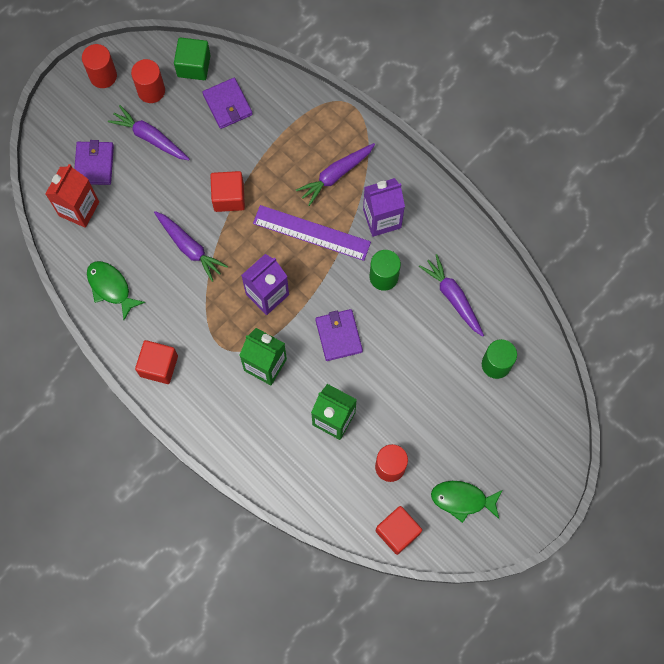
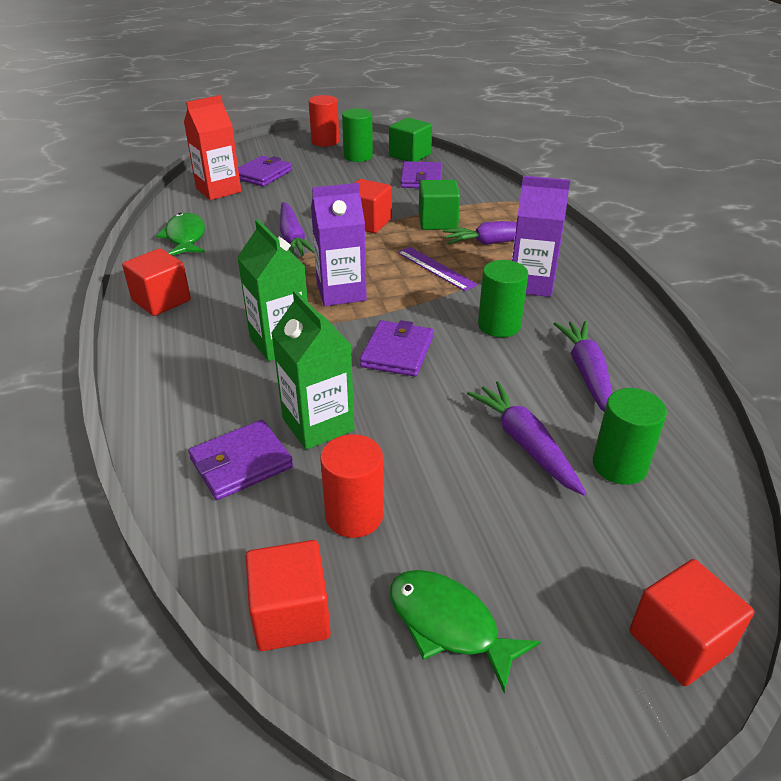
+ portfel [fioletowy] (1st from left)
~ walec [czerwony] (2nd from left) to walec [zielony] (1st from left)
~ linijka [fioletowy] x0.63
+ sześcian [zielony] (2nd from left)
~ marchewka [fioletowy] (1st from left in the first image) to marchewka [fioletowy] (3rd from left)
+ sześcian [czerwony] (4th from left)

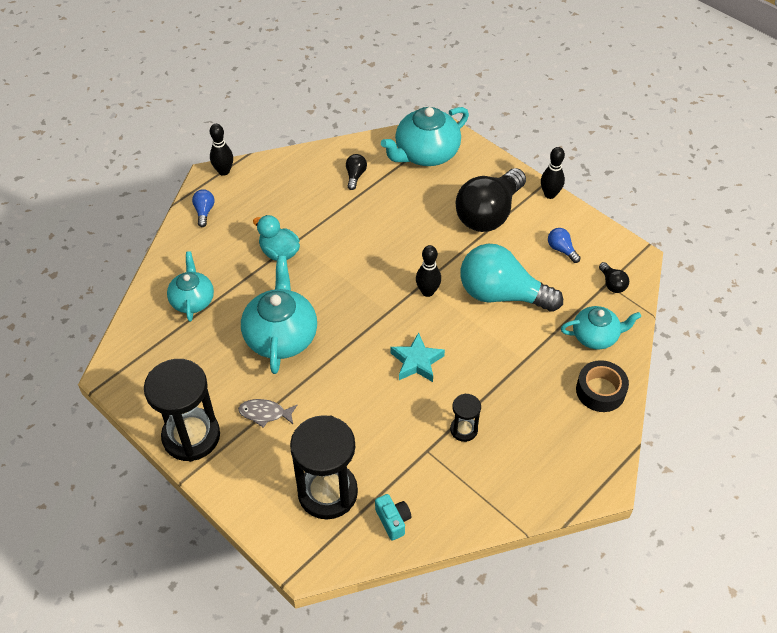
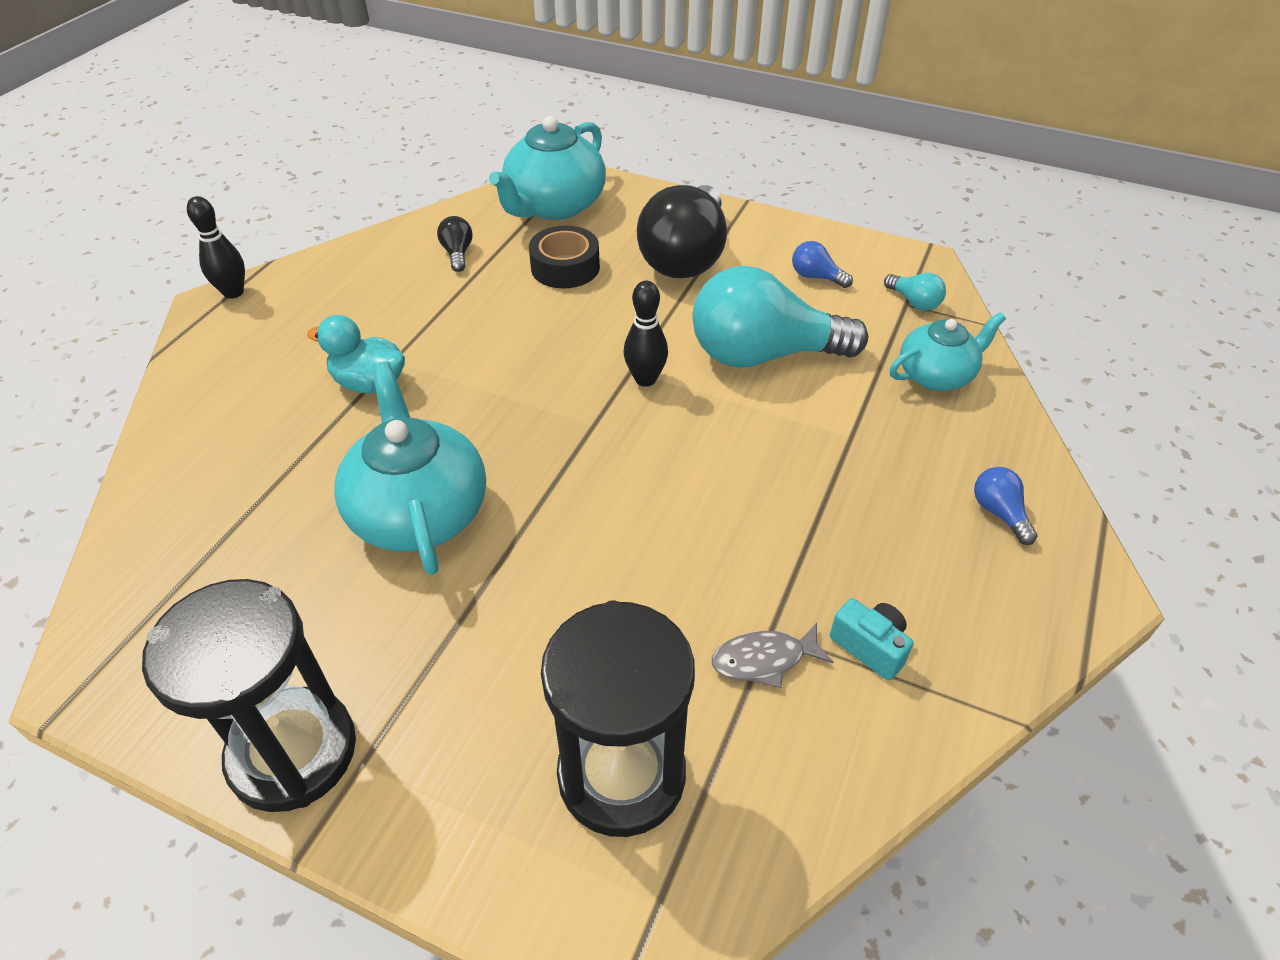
~ taśma klejąca [czarny]
~ ryba [szary]
~ aparat fotograficzny [turkusowy]
~ żarówka [czarny] (3rd from left) to żarówka [turkusowy] (2nd from left)
~ żarówka [niebieski] (1st from left in the first image) to żarówka [niebieski] (2nd from left)
- imbryk [turkusowy] (1st from left)
- gwiazda [turkusowy]
- klepsydra [czarny] (3rd from left)
- kręgiel [czarny] (3rd from left)

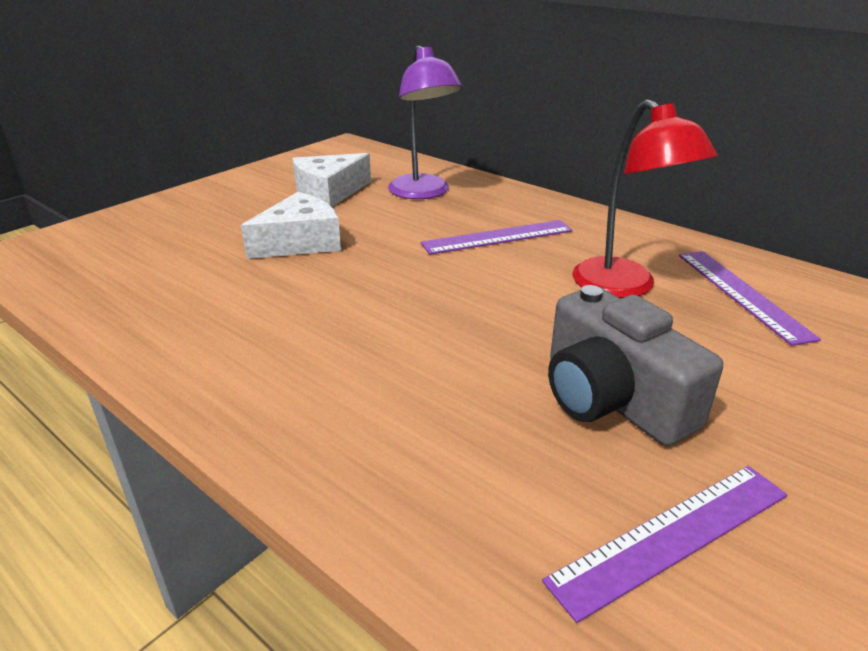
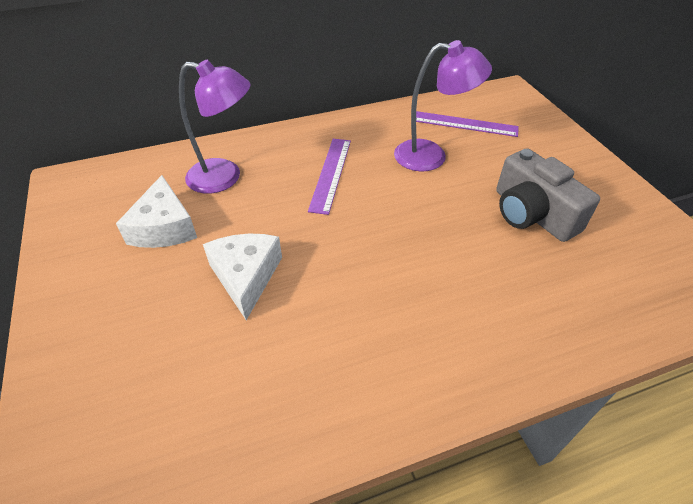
~ lampka [czerwony] to lampka [fioletowy] (2nd from left)
~ aparat fotograficzny [szary] 60 degrees clockwise
- linijka [fioletowy] (2nd from left)

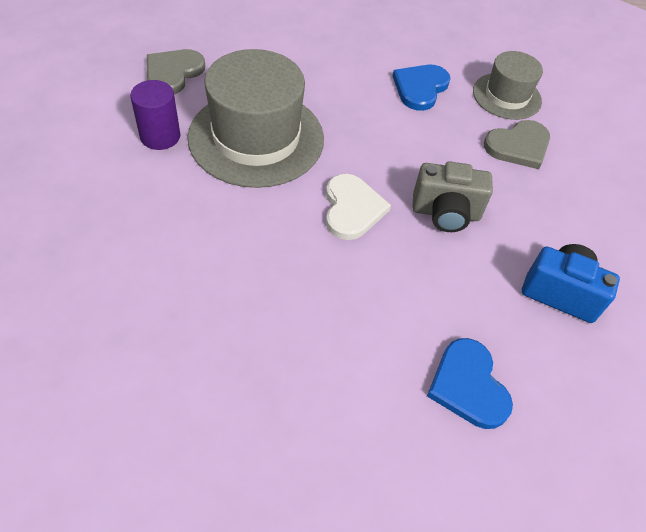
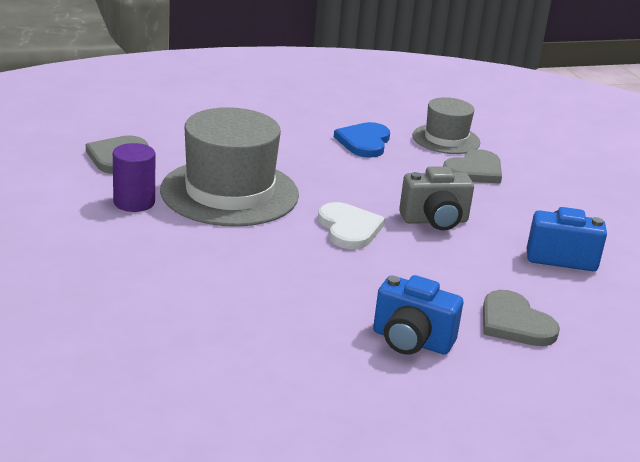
+ aparat fotograficzny [niebieski] (1st from left)
~ serce [niebieski] (2nd from left) to serce [szary] (3rd from left)

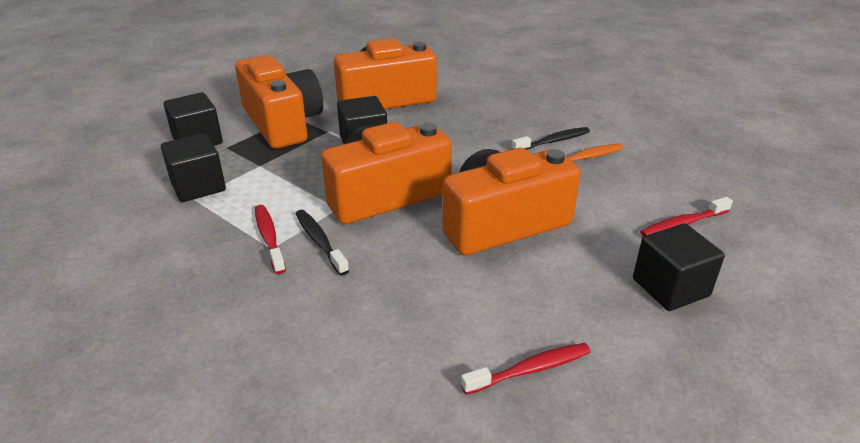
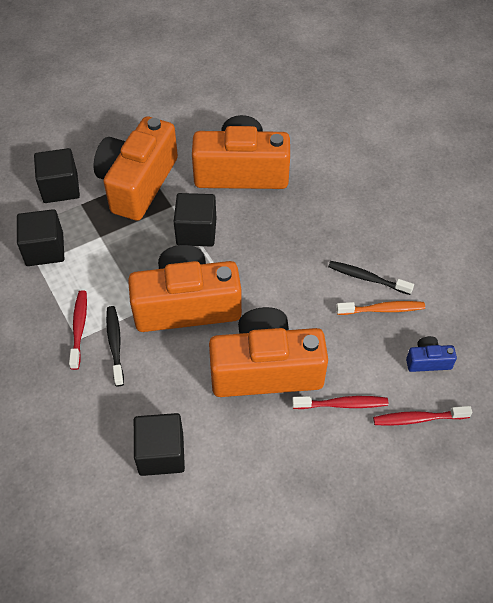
~ aparat fotograficzny [pomarańczowy] (1st from left) 150 degrees counterclockwise
~ sześcian [czarny] (4th from left in the first image) to sześcian [czarny] (3rd from left)
~ szczoteczka do zębów [czerwony] (2nd from left)
~ szczoteczka do zębów [czarny] (2nd from left) 150 degrees counterclockwise
+ aparat fotograficzny [niebieski]

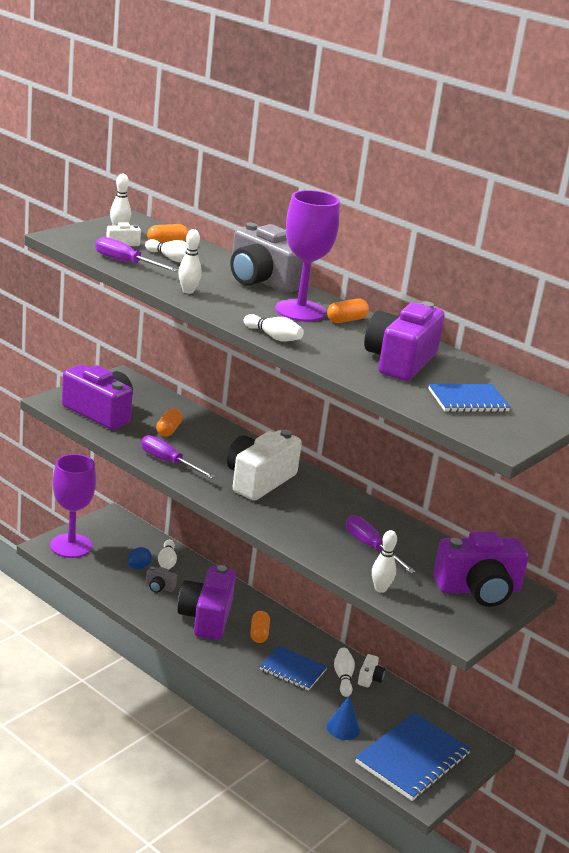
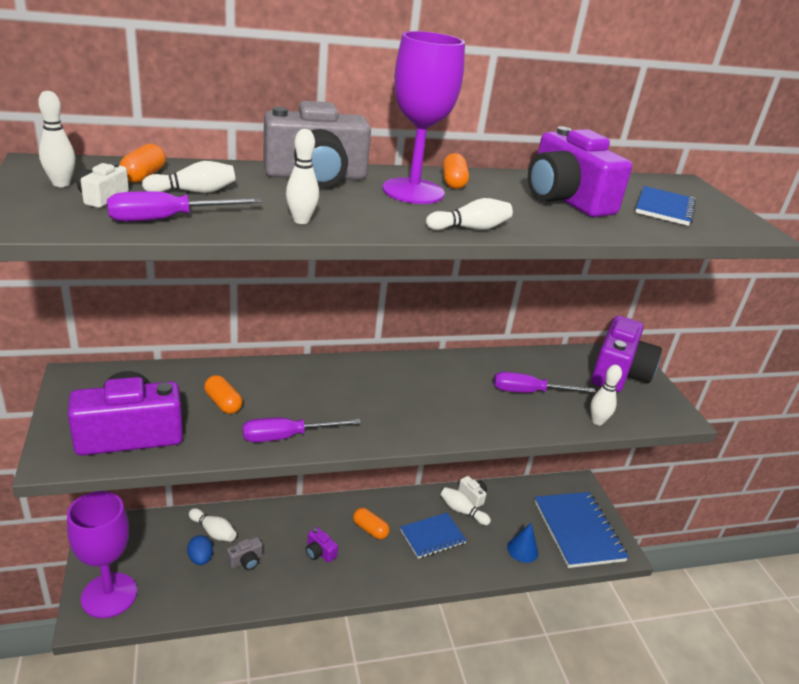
~ aparat fotograficzny [fioletowy] (2nd from left) x0.43
- aparat fotograficzny [biały] (2nd from left)

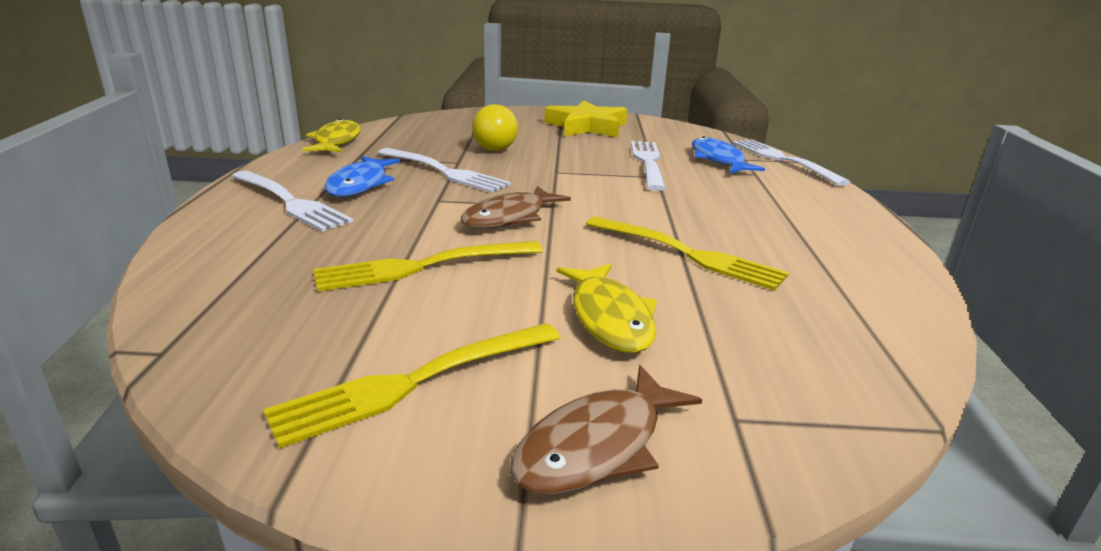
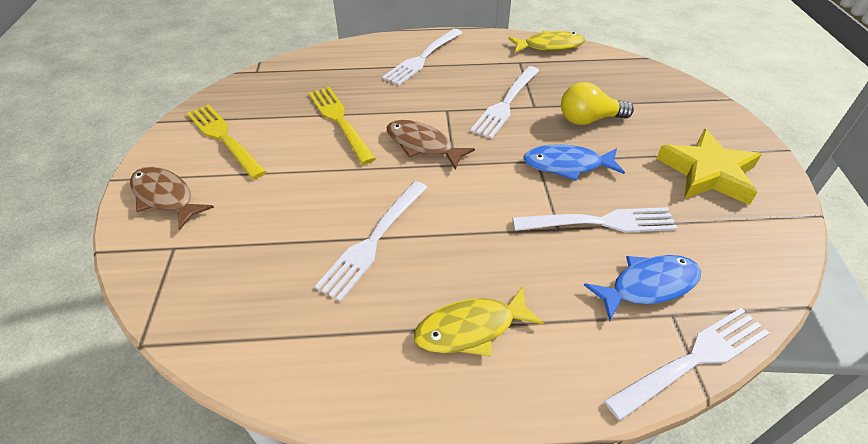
~ widelec [żółty] (3rd from left) to widelec [biały] (1st from left)
~ ryba [żółty] (2nd from left in the first image) to ryba [żółty] (1st from left)
~ ryba [niebieski] (1st from left)

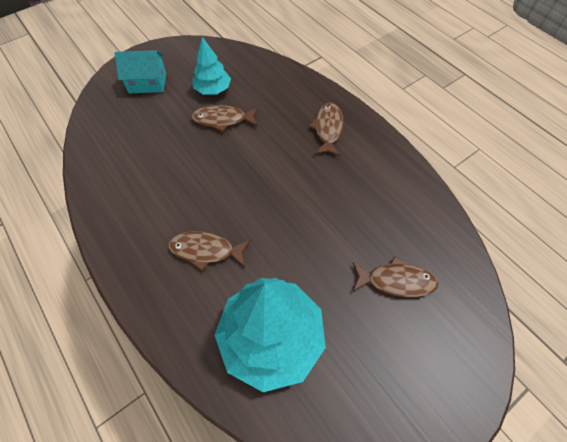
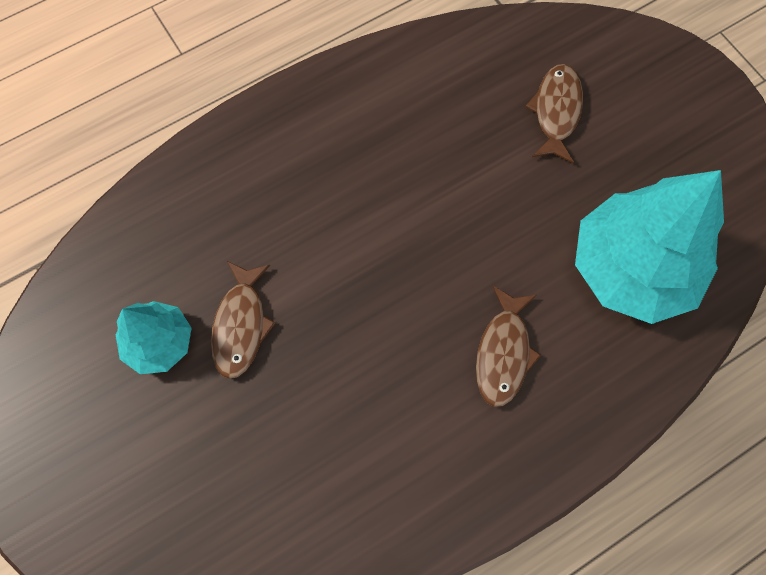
- domek [turkusowy]
- ryba [brązowy] (3rd from left)

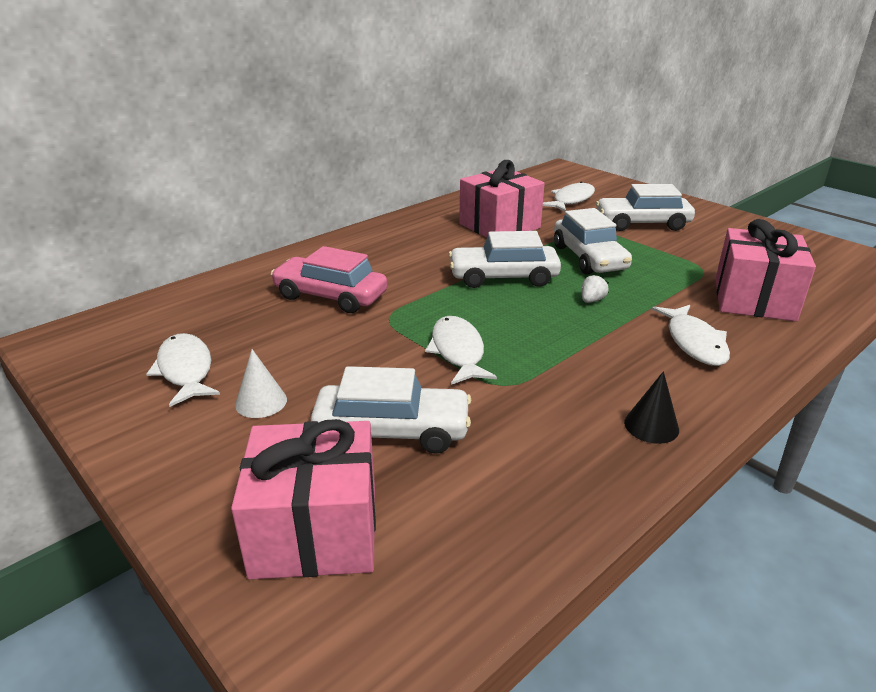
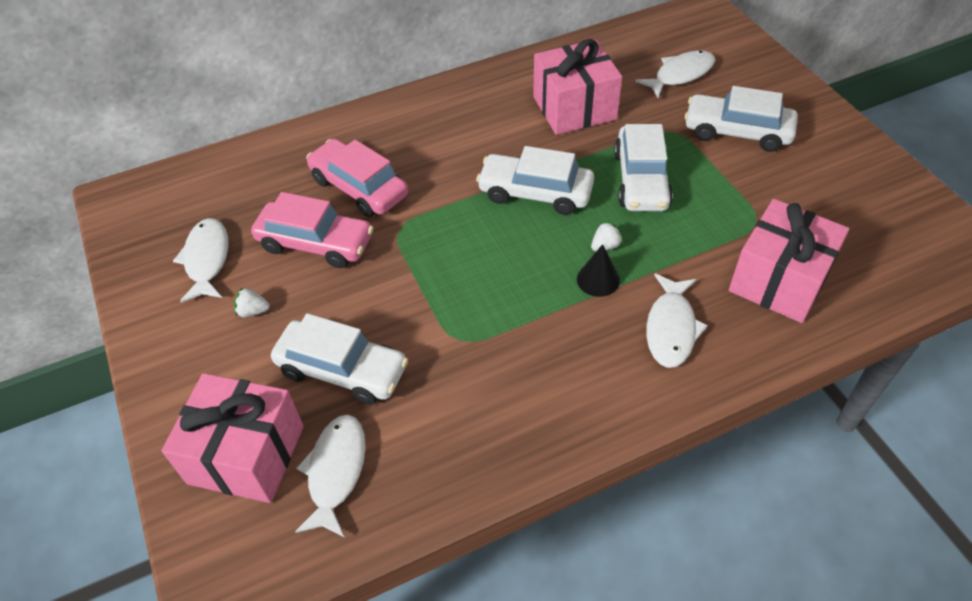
~ stożek [biały] to truskawka [biały] (1st from left)
+ samochód [różowy] (1st from left)
~ ryba [biały] (2nd from left)
~ stożek [czarny]

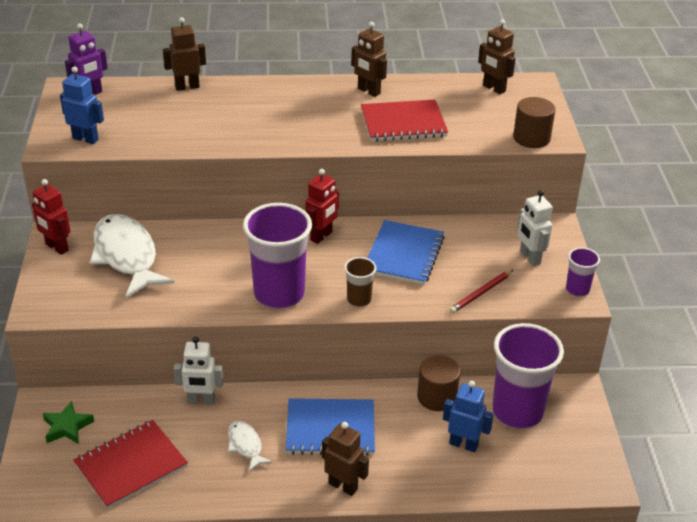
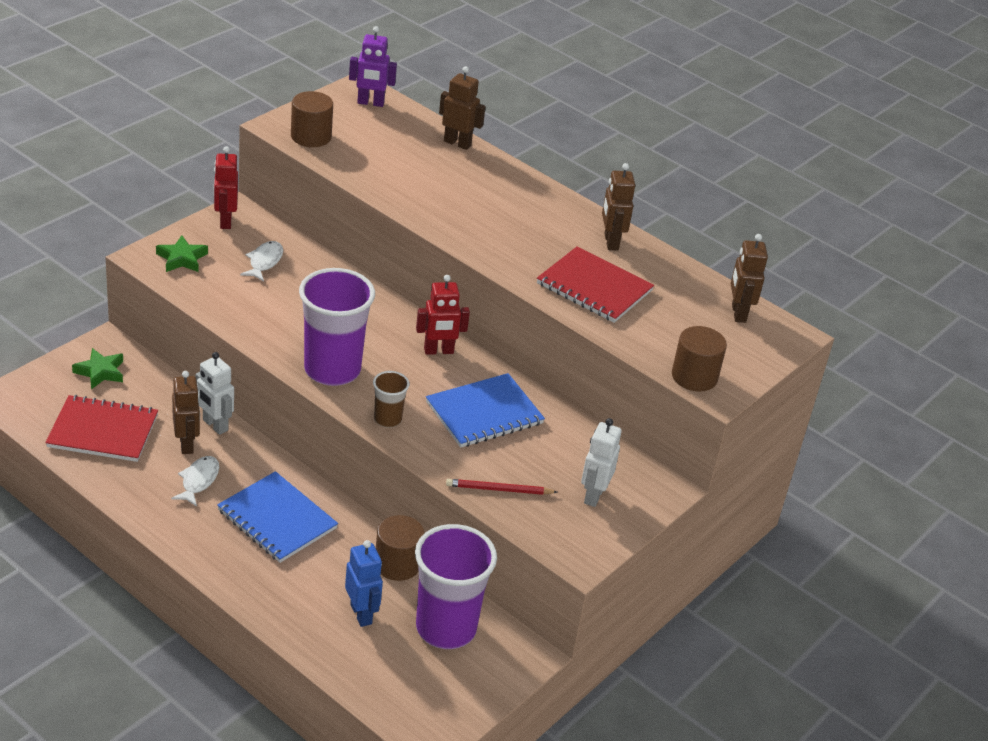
+ gwiazda [zielony] (2nd from left)
~ robot [brązowy] (2nd from left in the first image) to robot [brązowy] (1st from left)
~ ryba [biały] (1st from left in the first image) x0.48
~ robot [niebieski] (1st from left) to walec [brązowy] (1st from left)
- szklanka [fioletowy] (3rd from left)

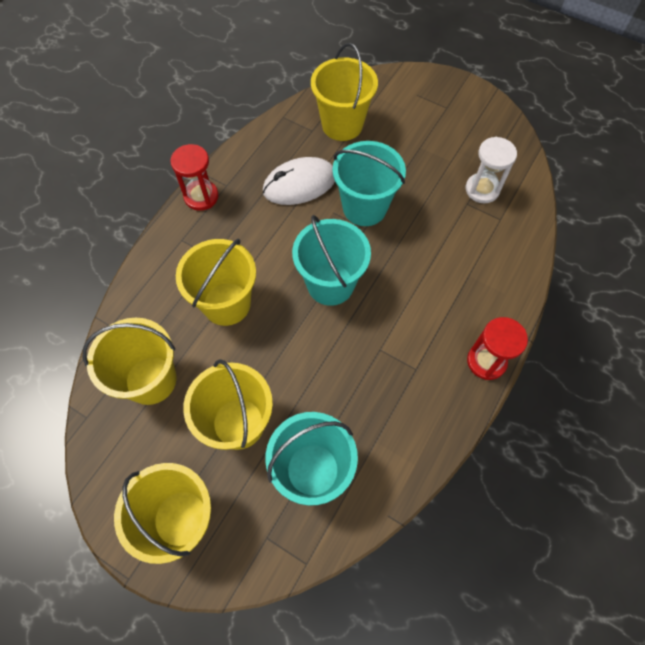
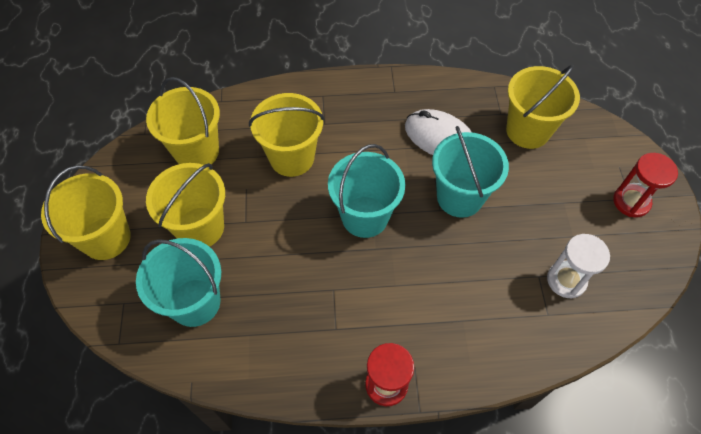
~ klepsydra [czerwony] (1st from left in the first image) to klepsydra [czerwony] (2nd from left)

